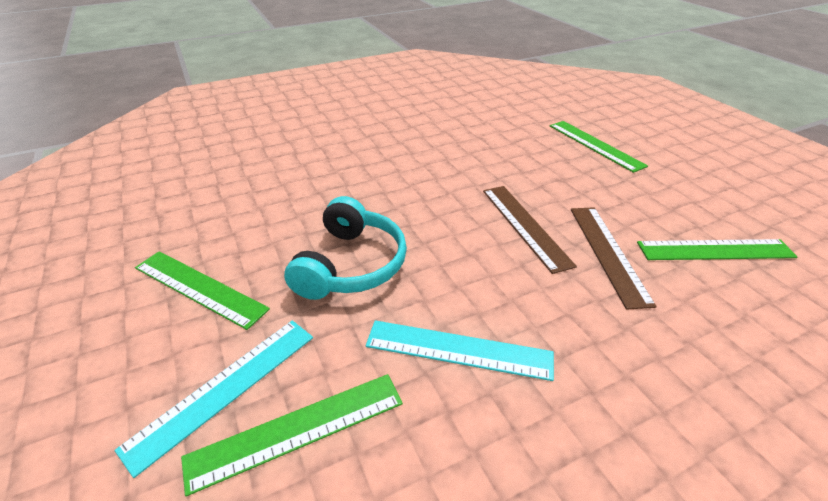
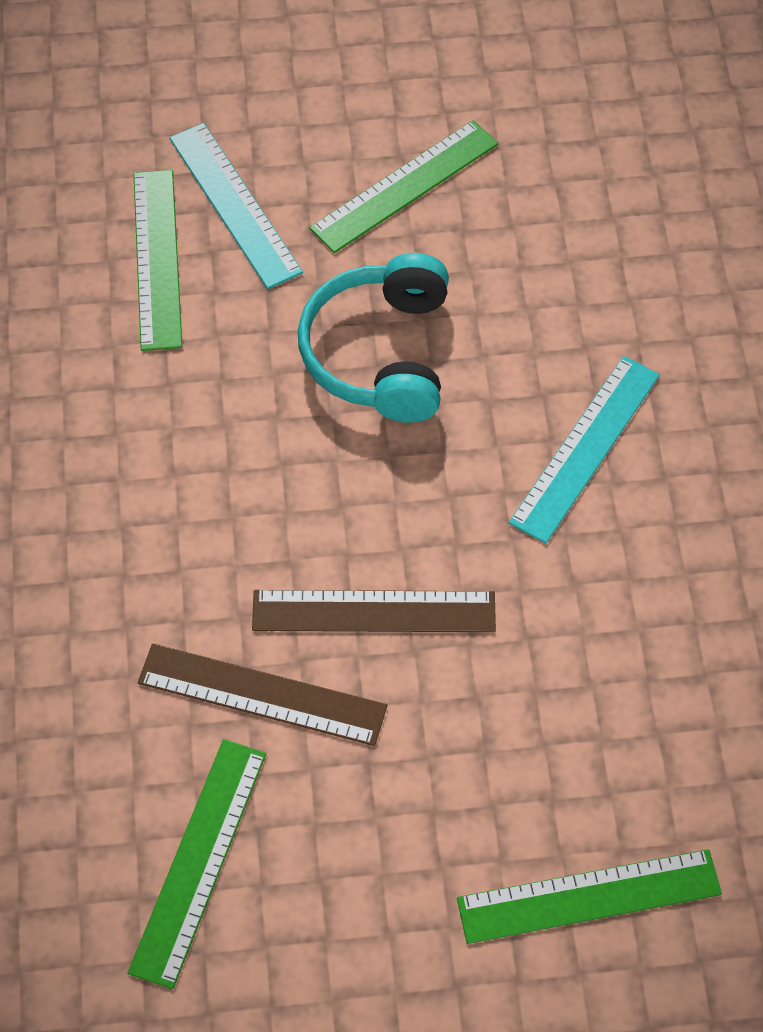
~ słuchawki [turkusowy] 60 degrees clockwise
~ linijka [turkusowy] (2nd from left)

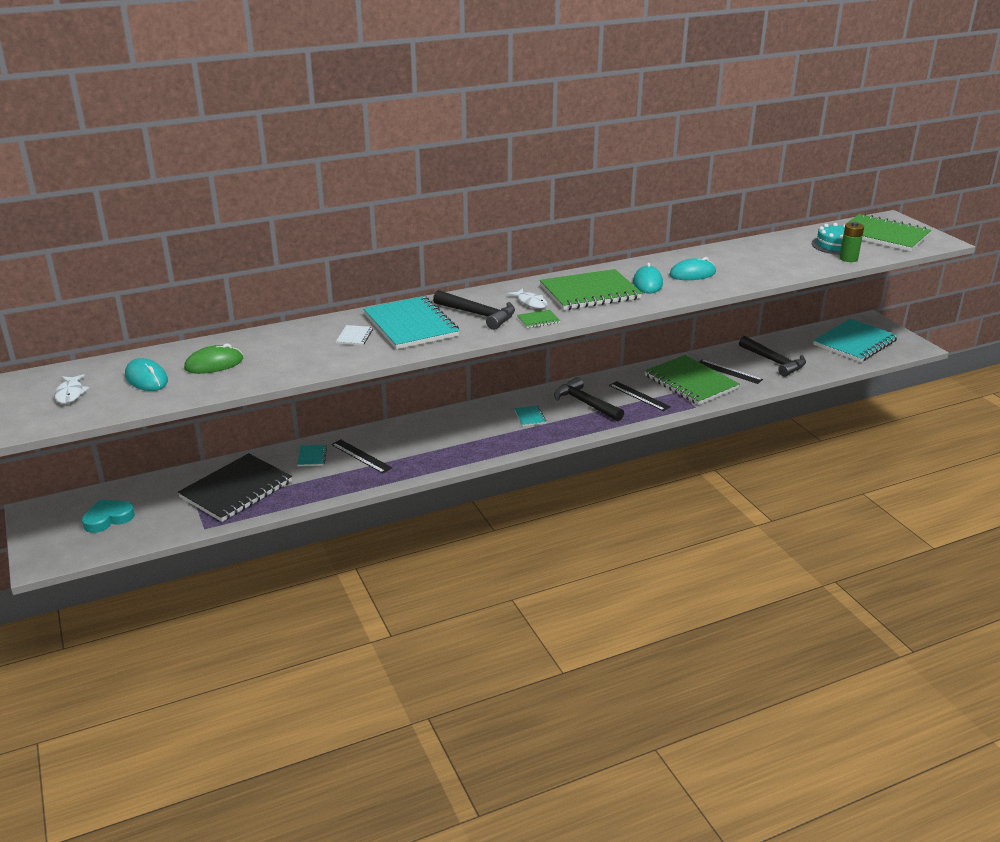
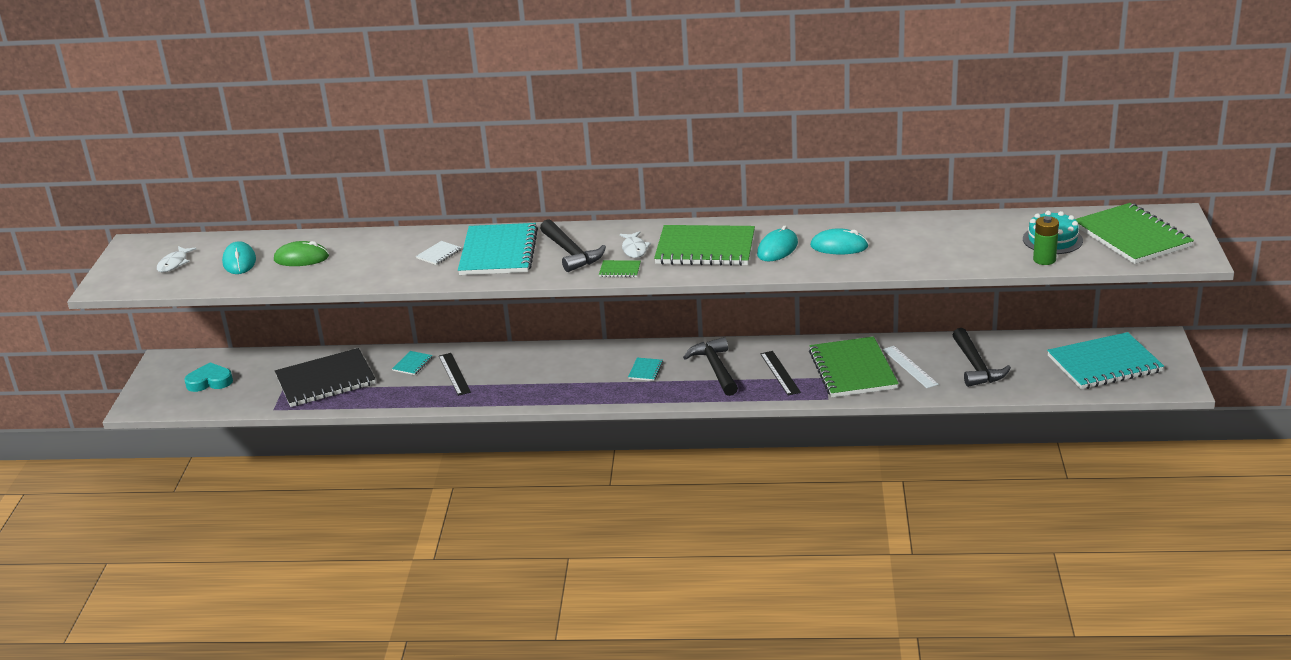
~ linijka [czarny] (3rd from left) to linijka [biały]

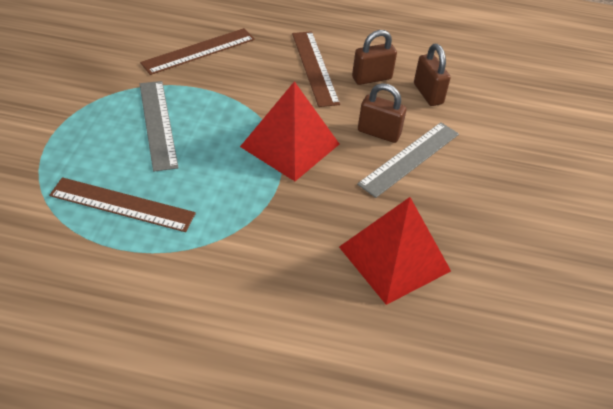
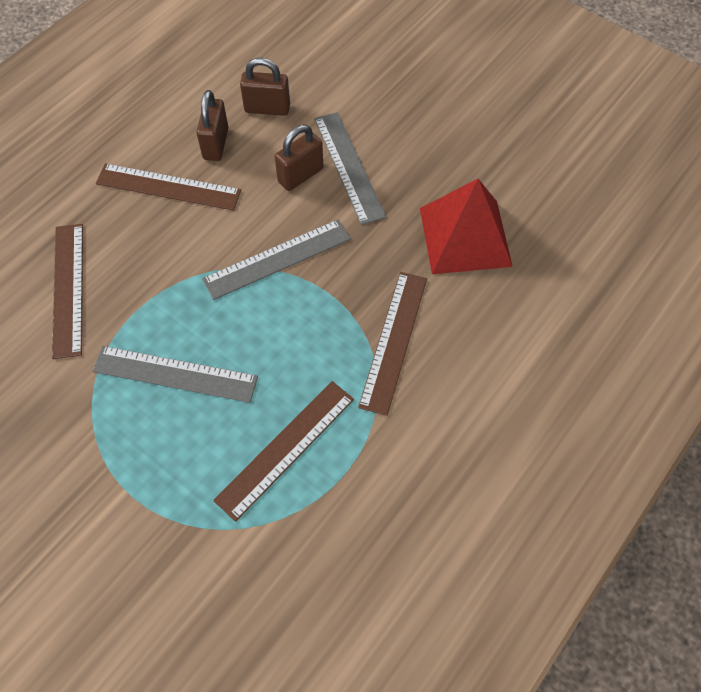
~ piramida [czerwony] (1st from left) to linijka [szary] (2nd from left)
+ linijka [brązowy] (4th from left)

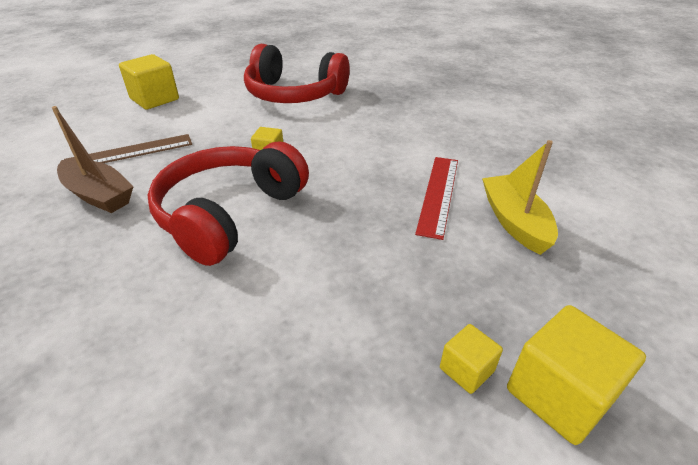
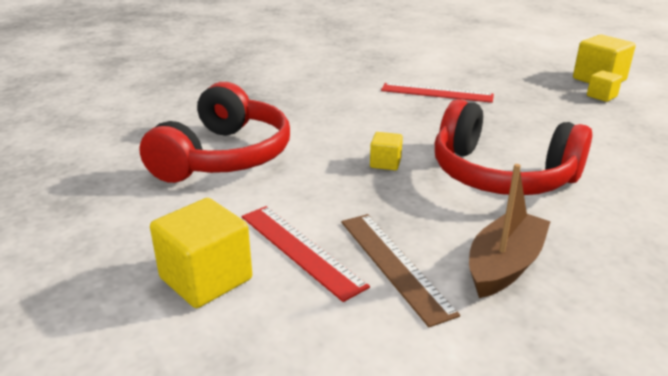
+ linijka [czerwony] (1st from left)
- łódka [żółty]

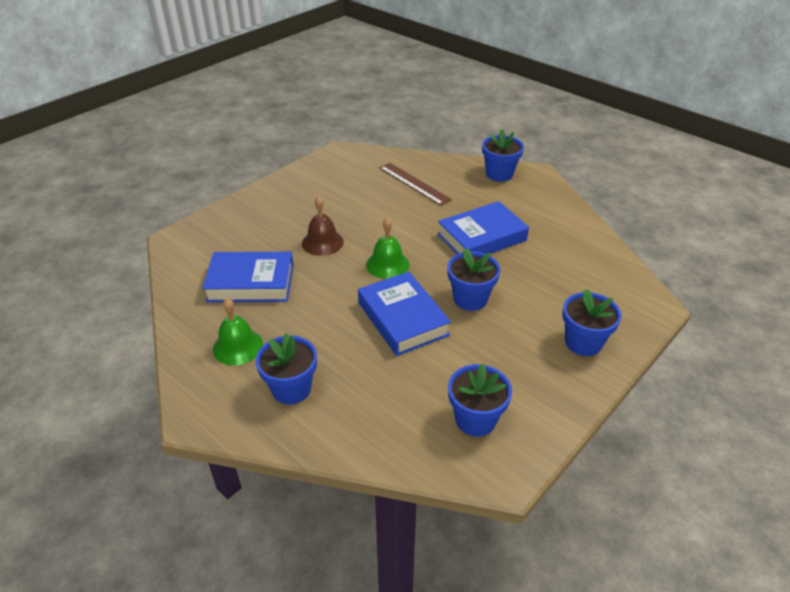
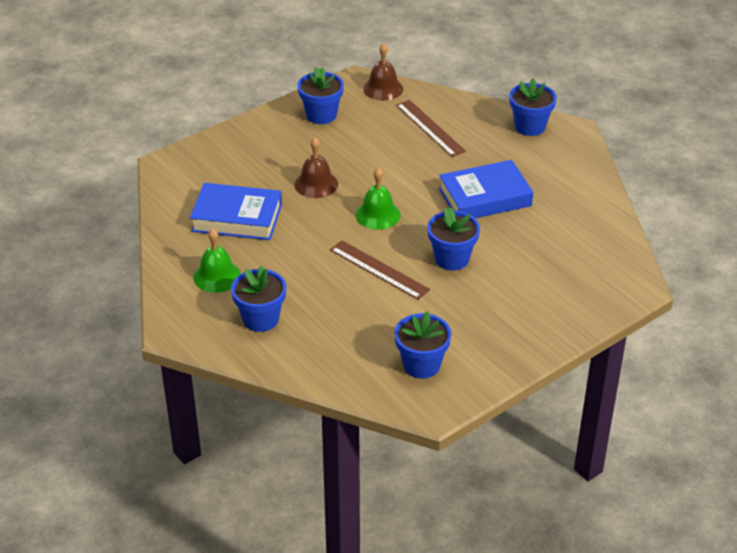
~ doniczka [niebieski] (5th from left in the first image) to doniczka [niebieski] (2nd from left)
~ książka [niebieski] (2nd from left) to linijka [brązowy] (1st from left)
+ dzwonek [brązowy] (2nd from left)

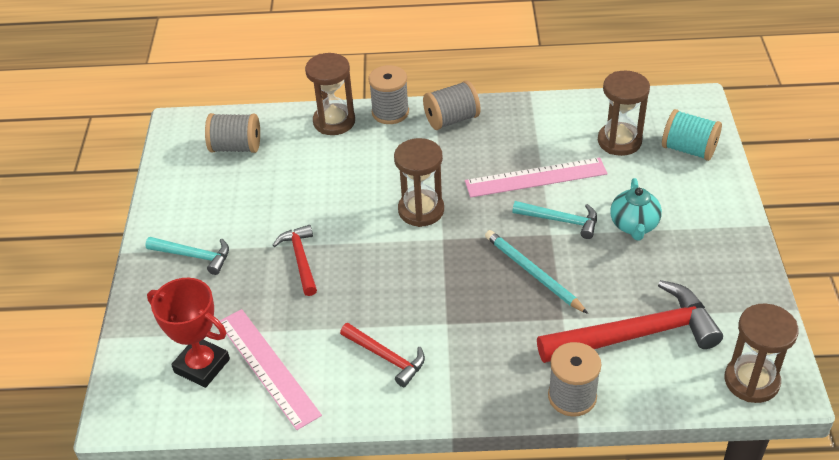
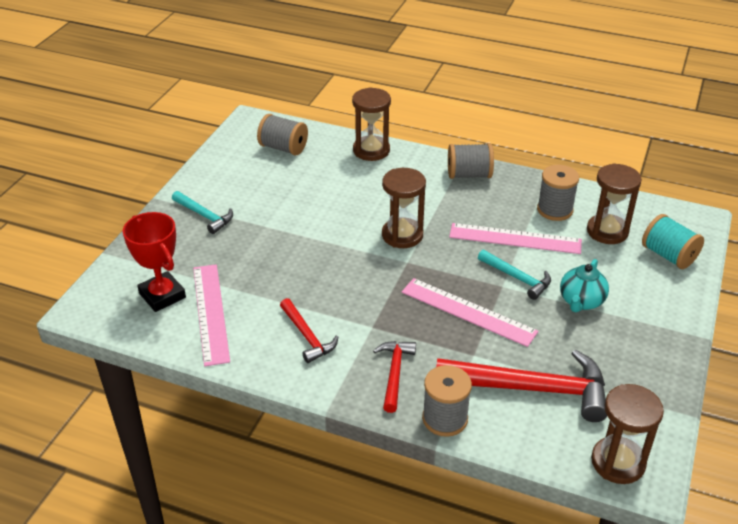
~ młotek [czerwony] (1st from left in the first image) to młotek [czerwony] (2nd from left)
~ ołówek [turkusowy] to linijka [różowy] (2nd from left)
~ szpulka [szary] (2nd from left in the first image) to szpulka [szary] (4th from left)

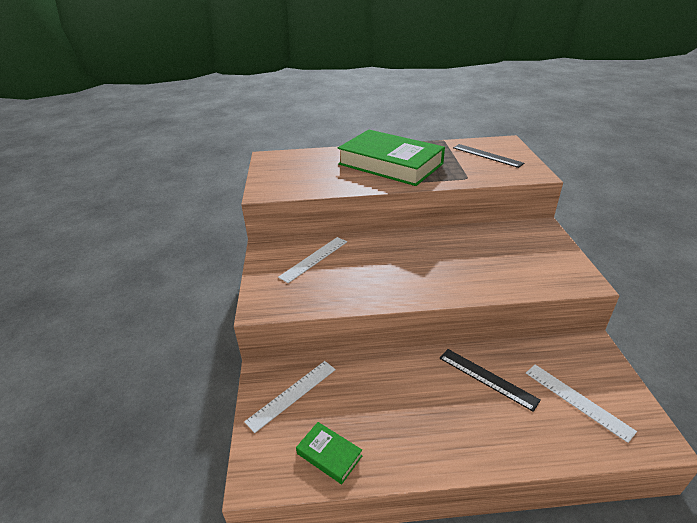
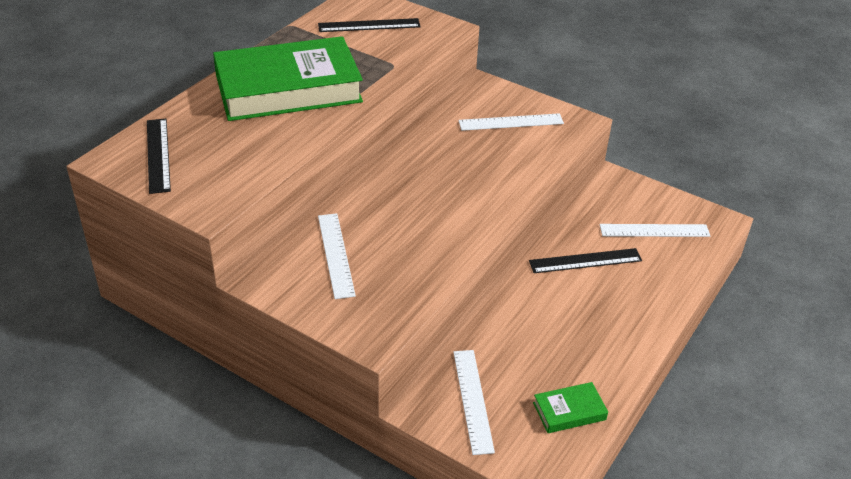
+ linijka [czarny] (1st from left)
+ linijka [biały] (3rd from left)

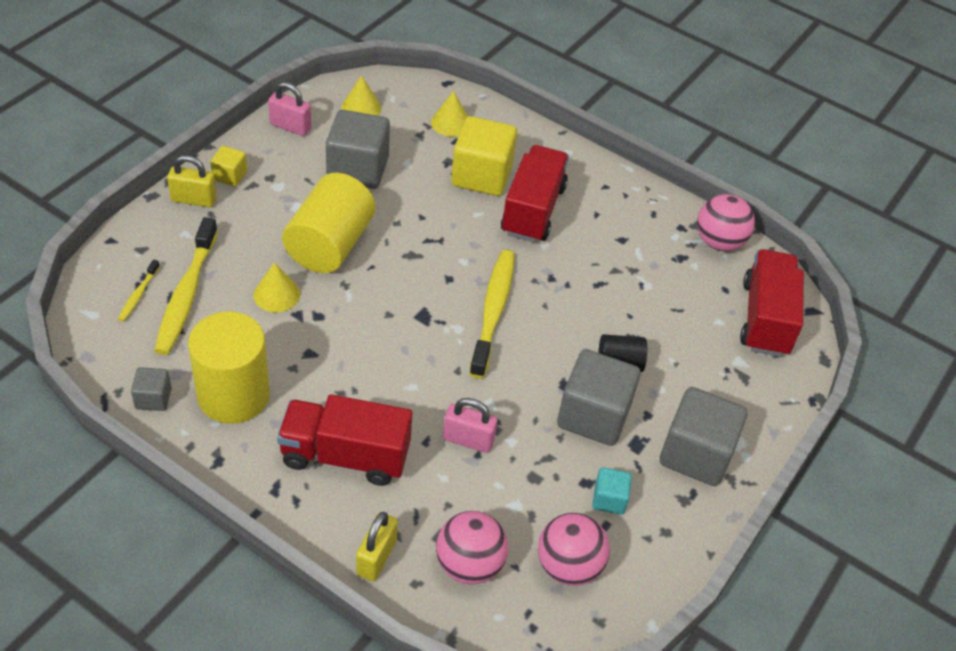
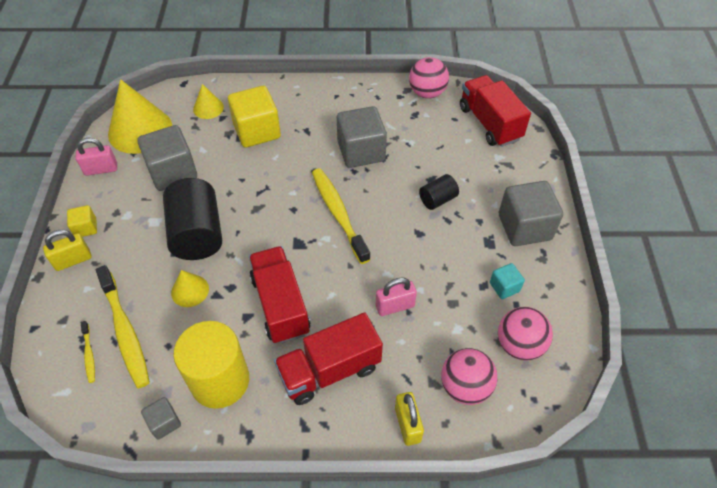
~ stożek [żółty] (2nd from left in the first image) x2.02
~ walec [żółty] (2nd from left) to walec [czarny] (1st from left)
~ ciężarówka [czerwony] (2nd from left in the first image) to ciężarówka [czerwony] (1st from left)
~ sześcian [szary] (3rd from left)

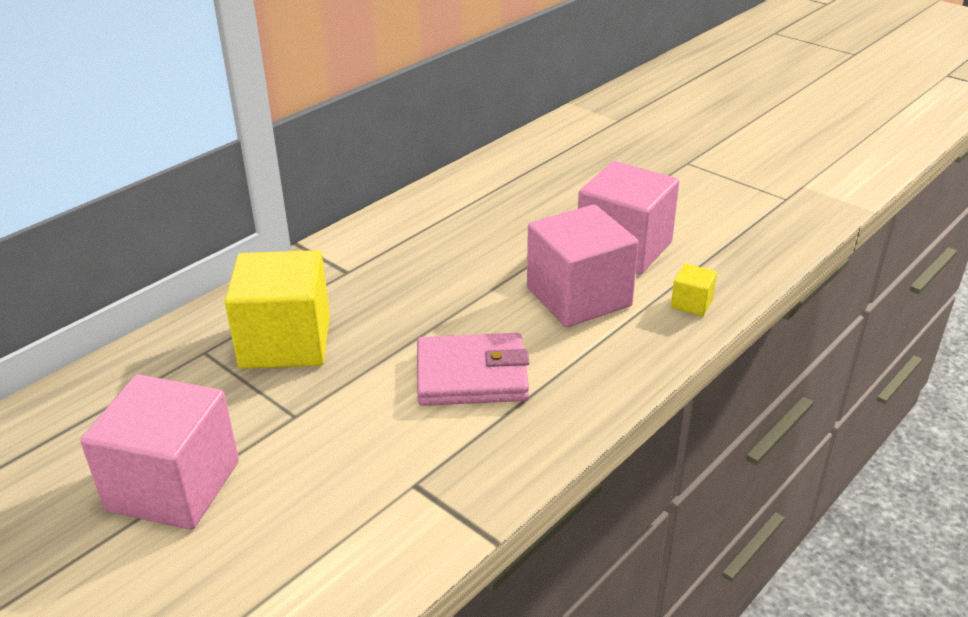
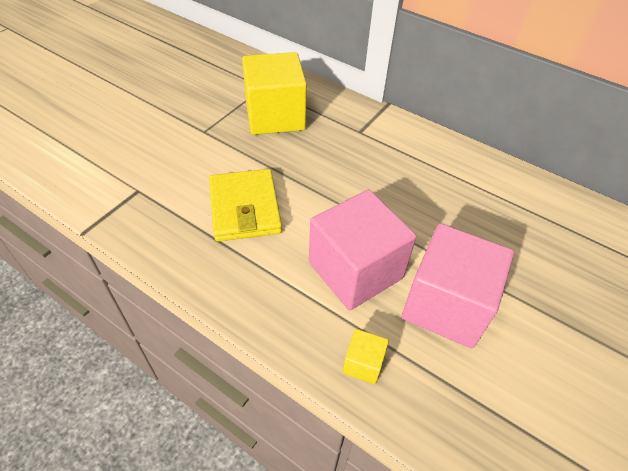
~ portfel [różowy] to portfel [żółty]
- sześcian [różowy] (1st from left)

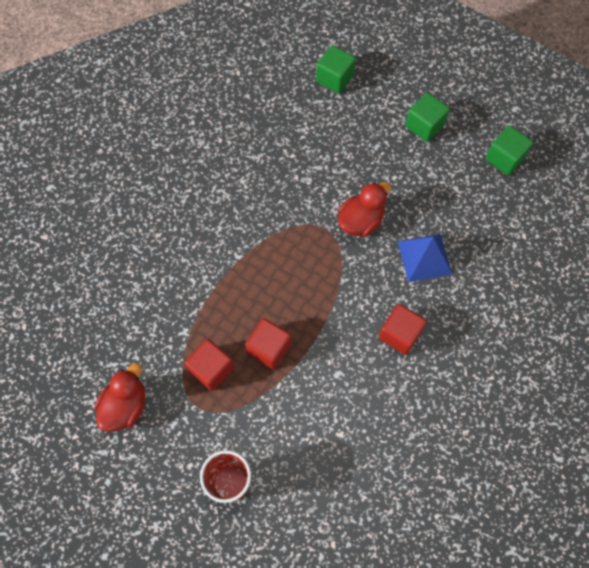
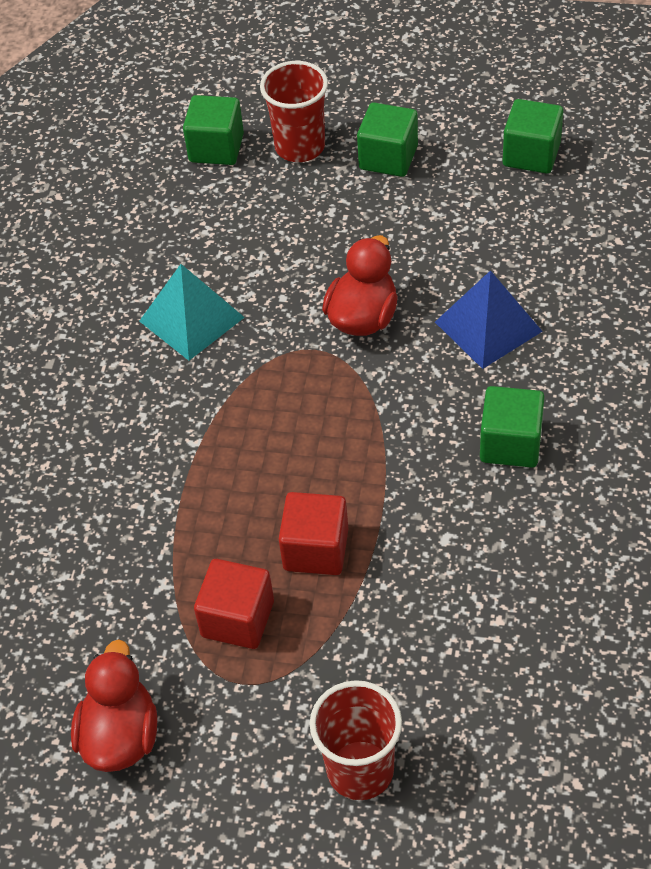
+ piramida [turkusowy]
+ szklanka [czerwony] (1st from left)
~ sześcian [czerwony] (3rd from left) to sześcian [zielony] (3rd from left)

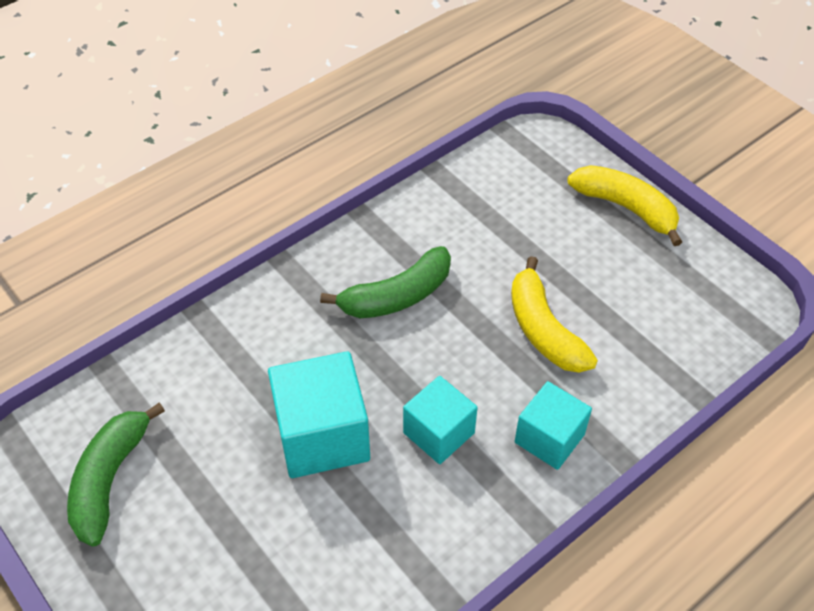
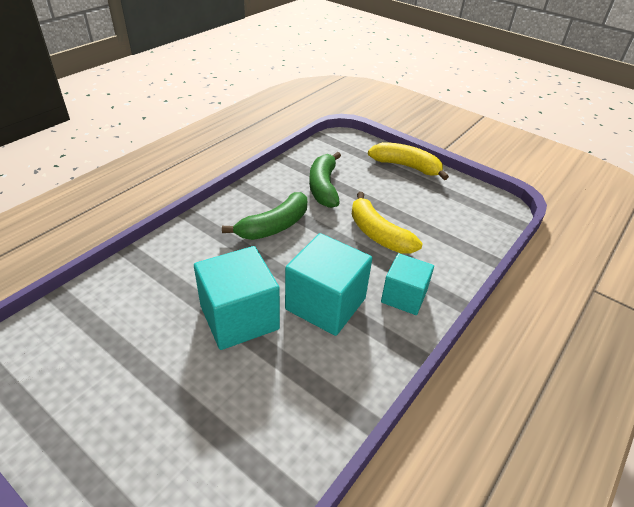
~ sześcian [turkusowy] (2nd from left) x1.56
~ banan [zielony] (1st from left in the first image) to banan [zielony] (2nd from left)

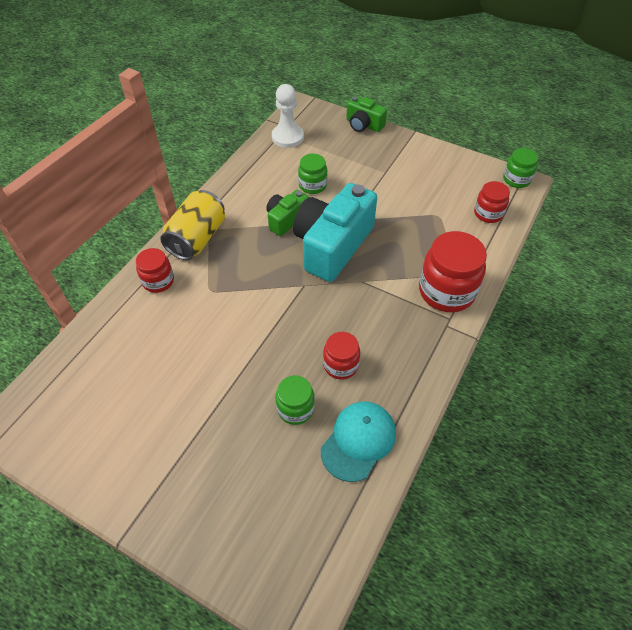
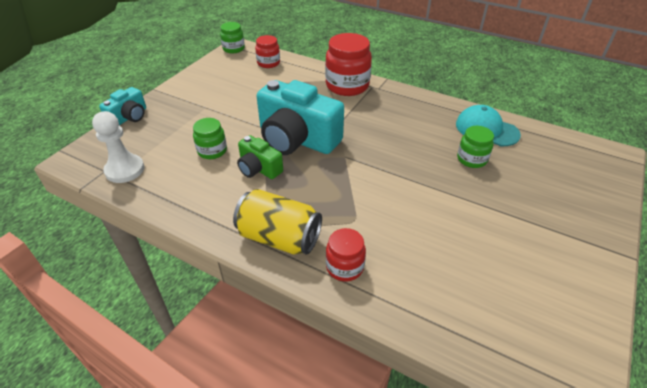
~ aparat fotograficzny [zielony] (2nd from left) to aparat fotograficzny [turkusowy] (1st from left)
- słoik [czerwony] (2nd from left)

